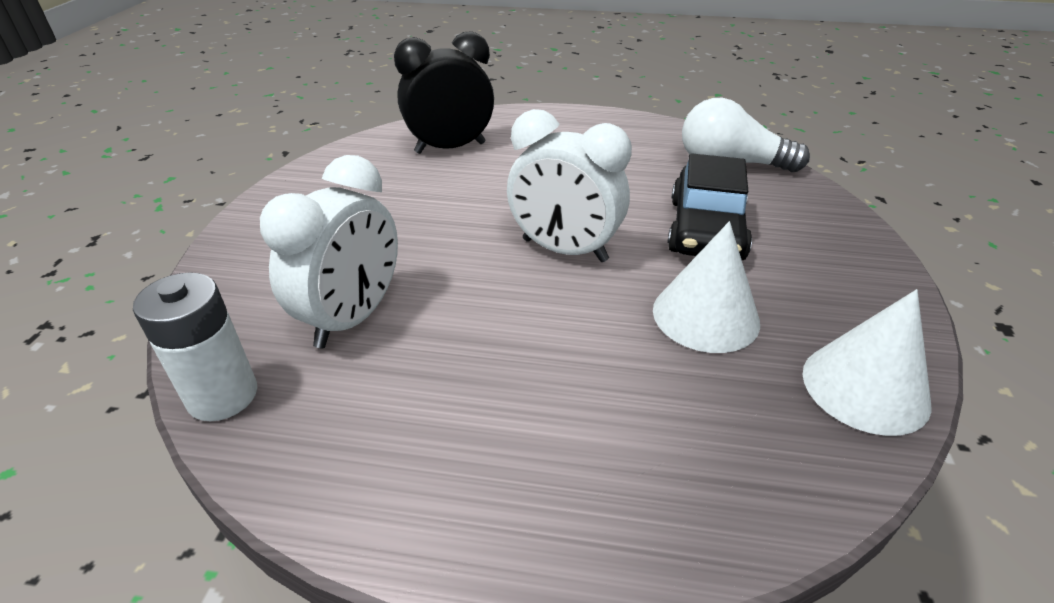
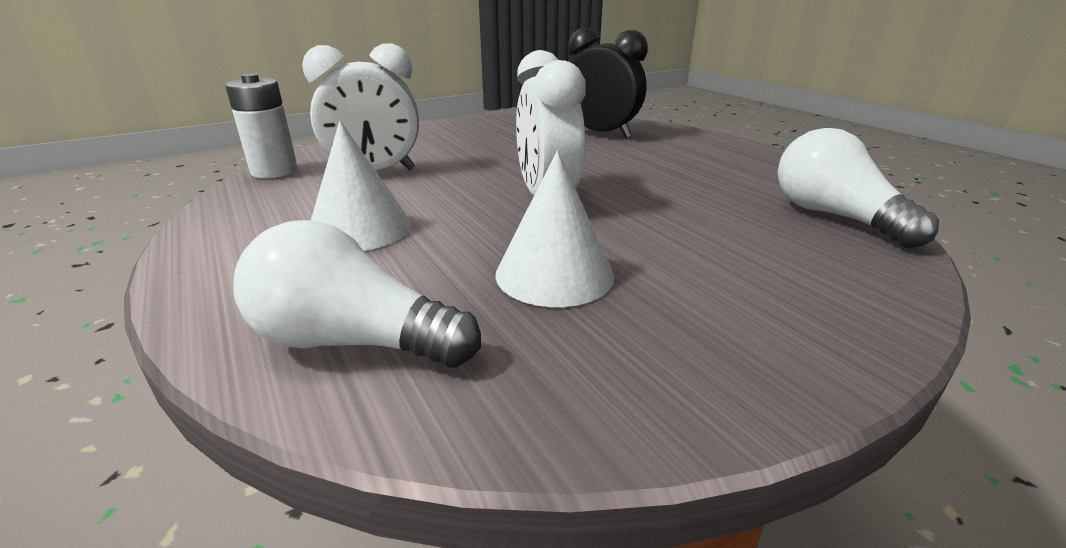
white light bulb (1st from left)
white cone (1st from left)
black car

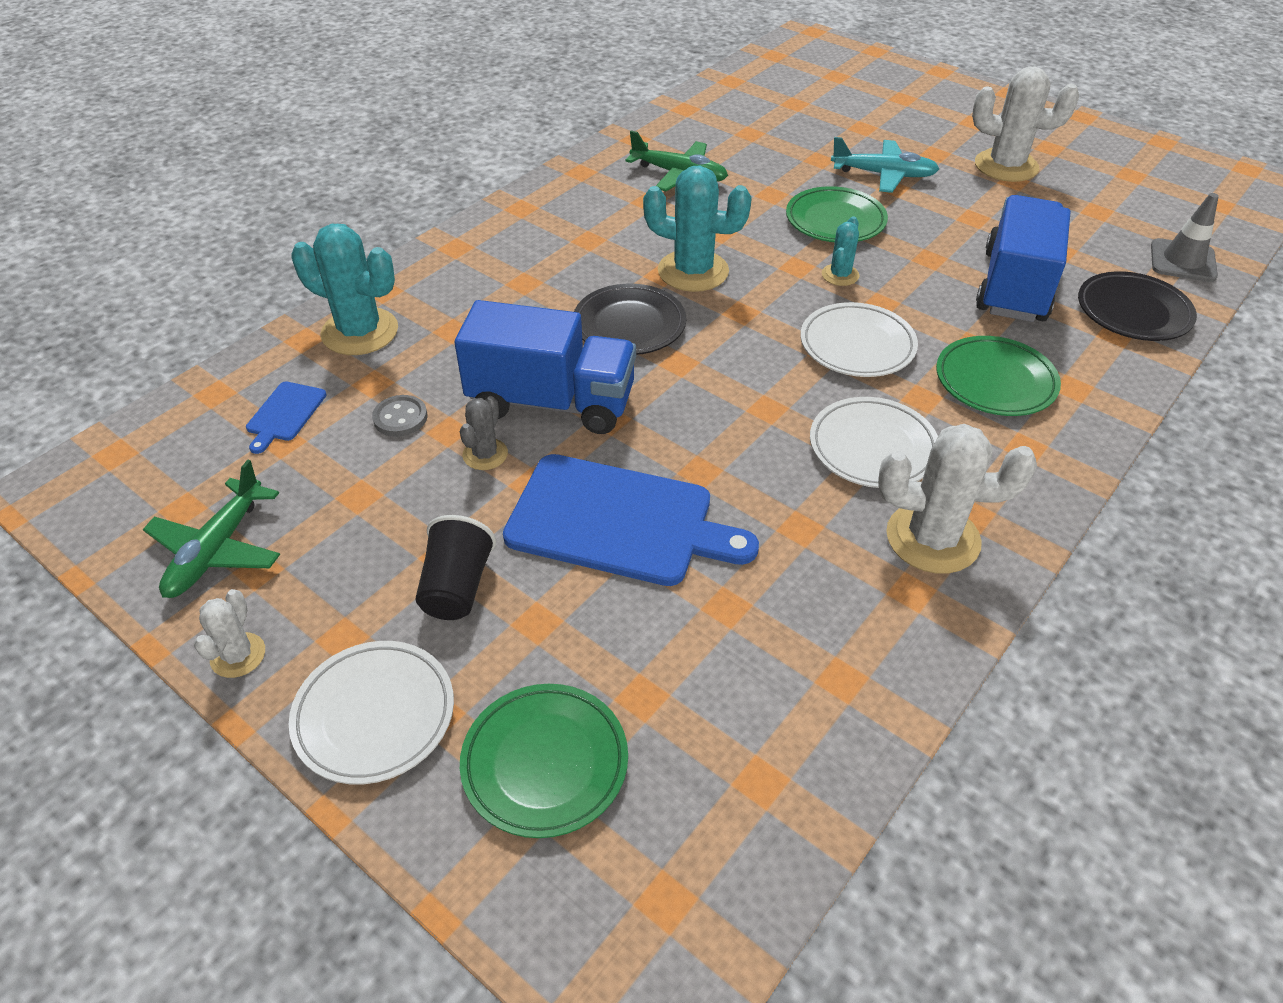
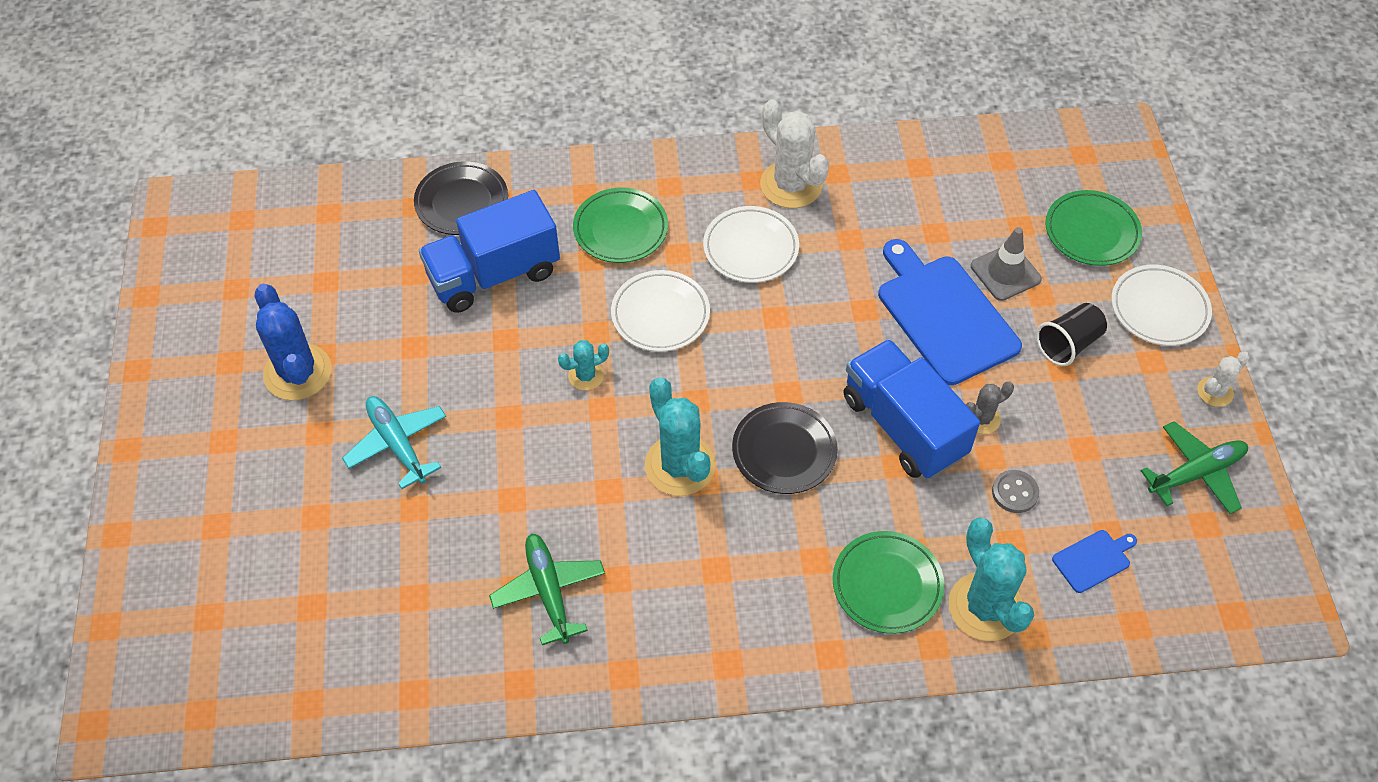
blue cactus
green plate (2nd from left)
grey traffic cone

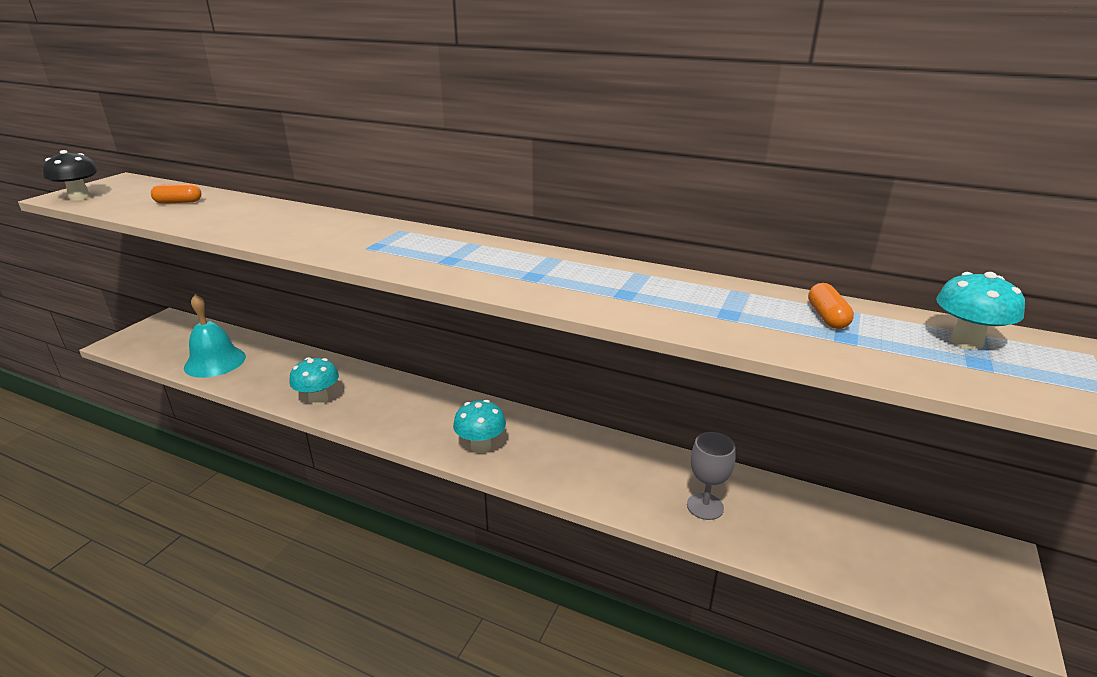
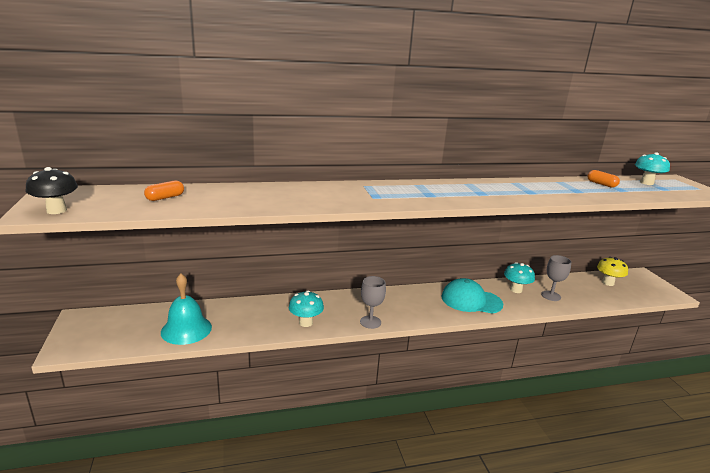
grey goblet (1st from left)
turquoise cap
turquoise mushroom (2nd from left)
yellow mushroom

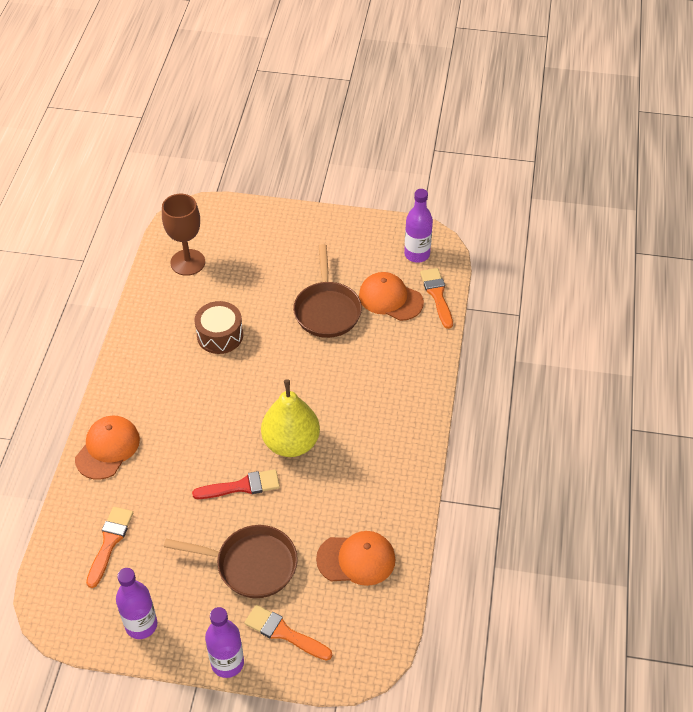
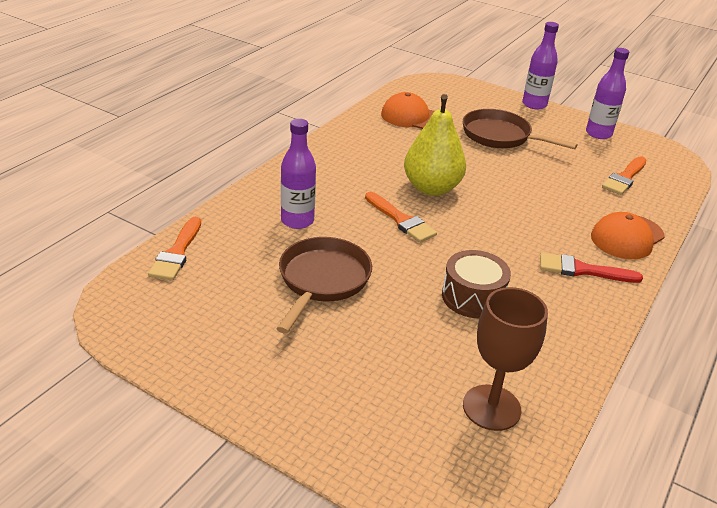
purple bottle (1st from left)
orange brush (2nd from left)
red brush
orange cap (3rd from left in the first image)

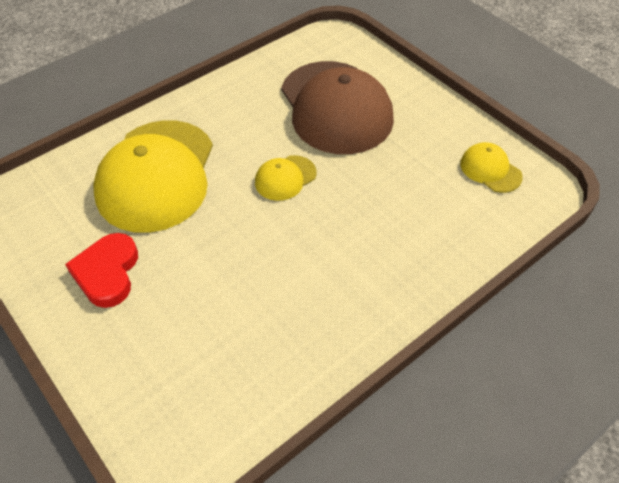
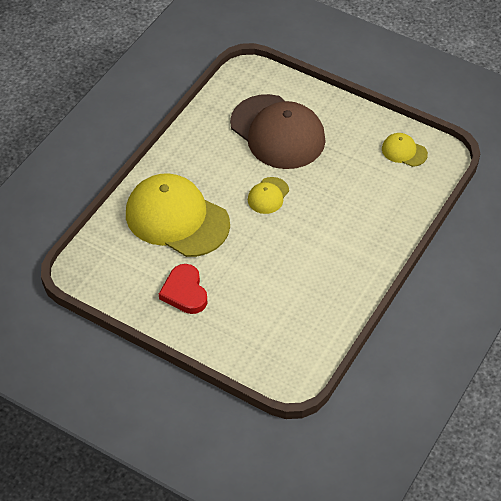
yellow cap (1st from left)

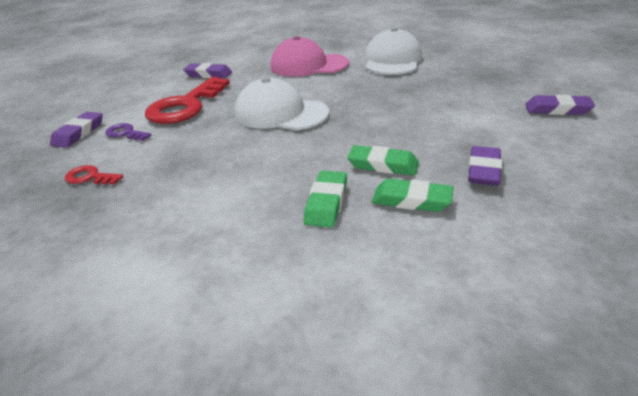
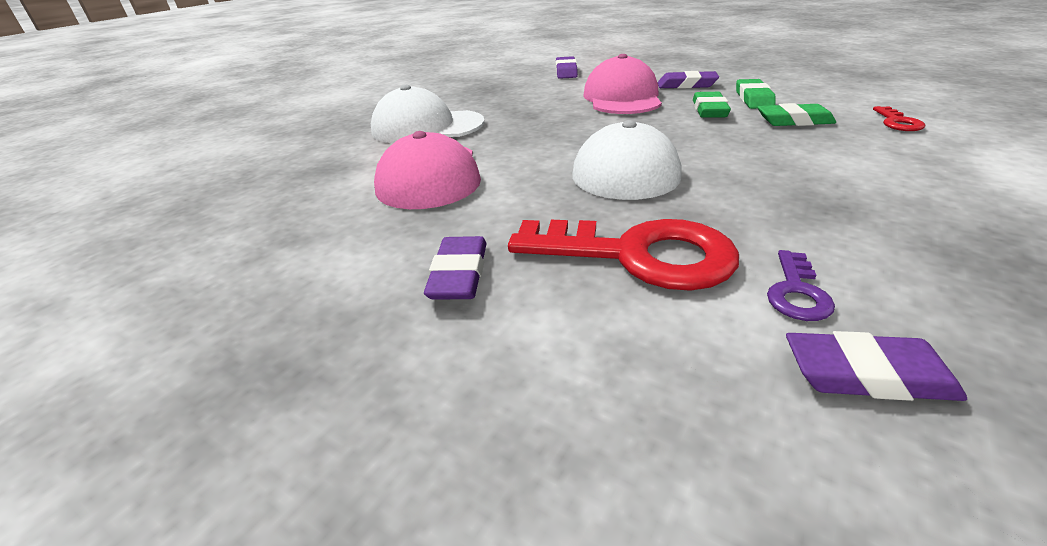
pink cap (2nd from left)
red key (2nd from left)

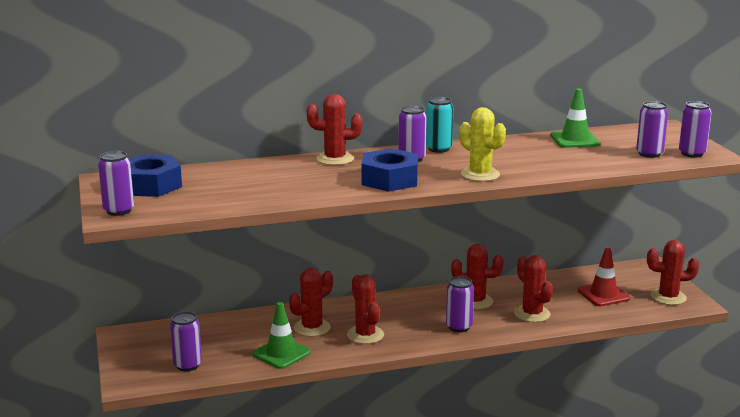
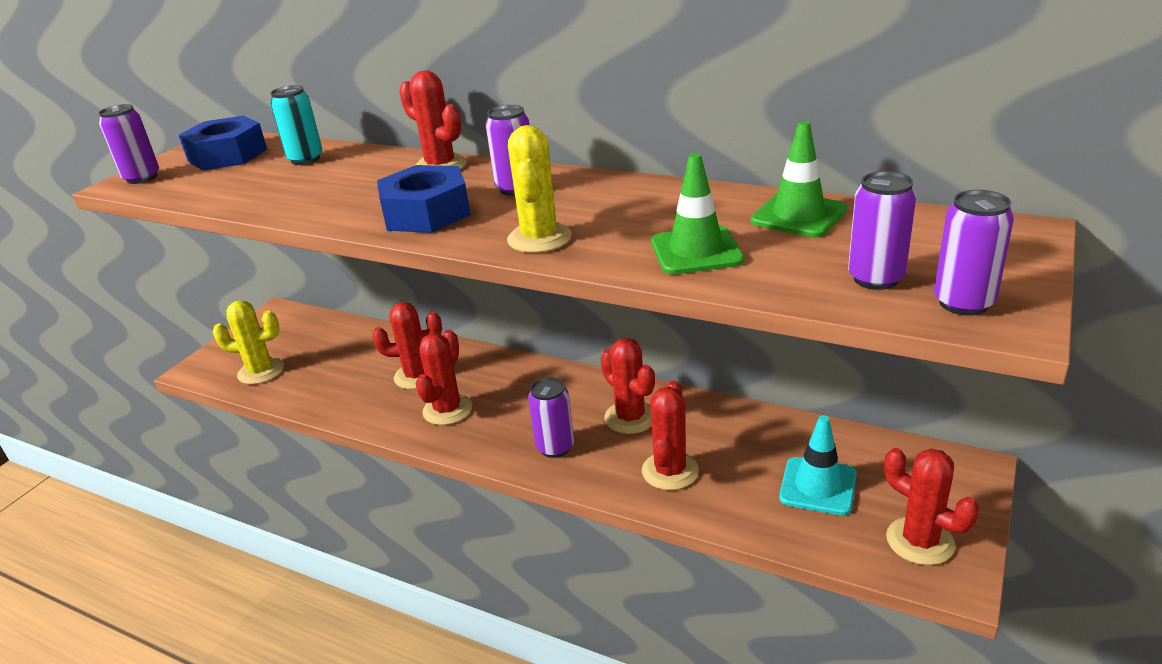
yellow cactus (1st from left)
turquoise can
green traffic cone (1st from left)
turquoise traffic cone

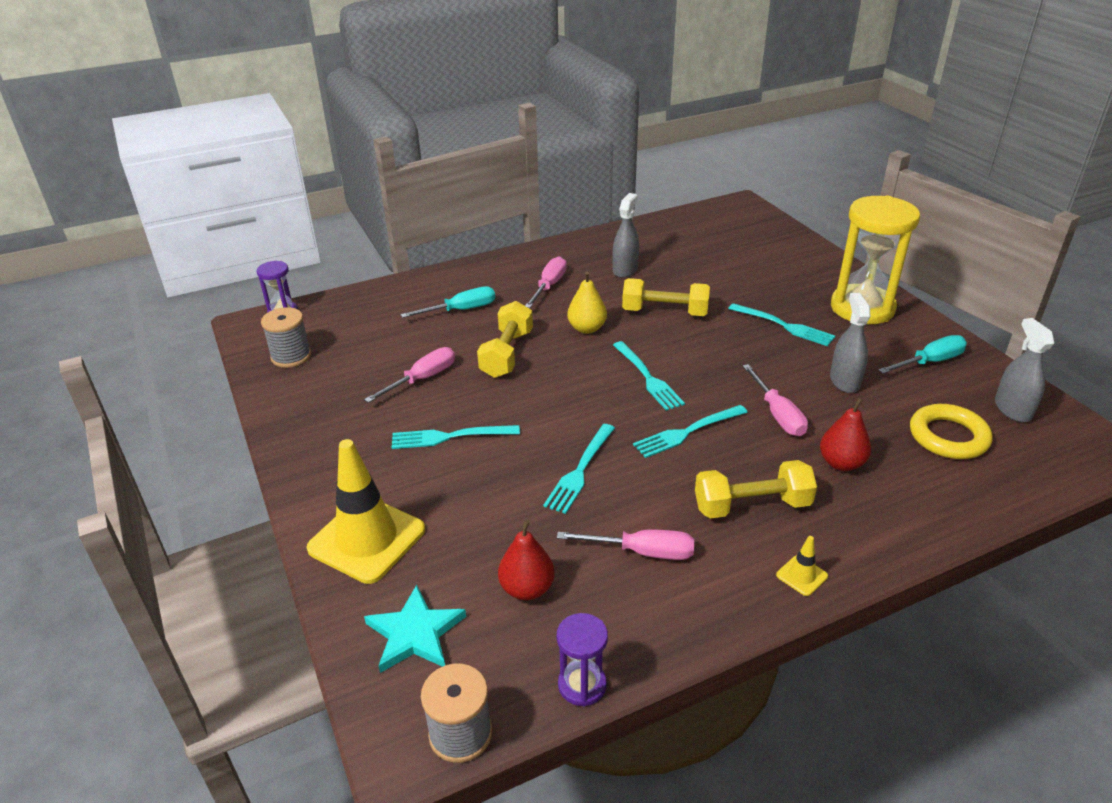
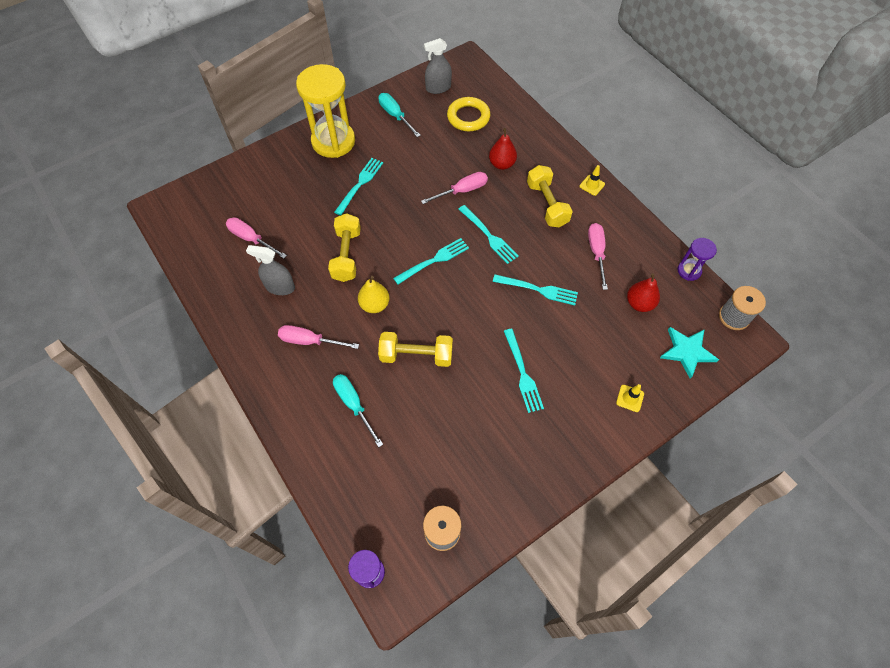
pink screwdriver (1st from left)
yellow traffic cone (2nd from left)
grey spray bottle (2nd from left in the first image)

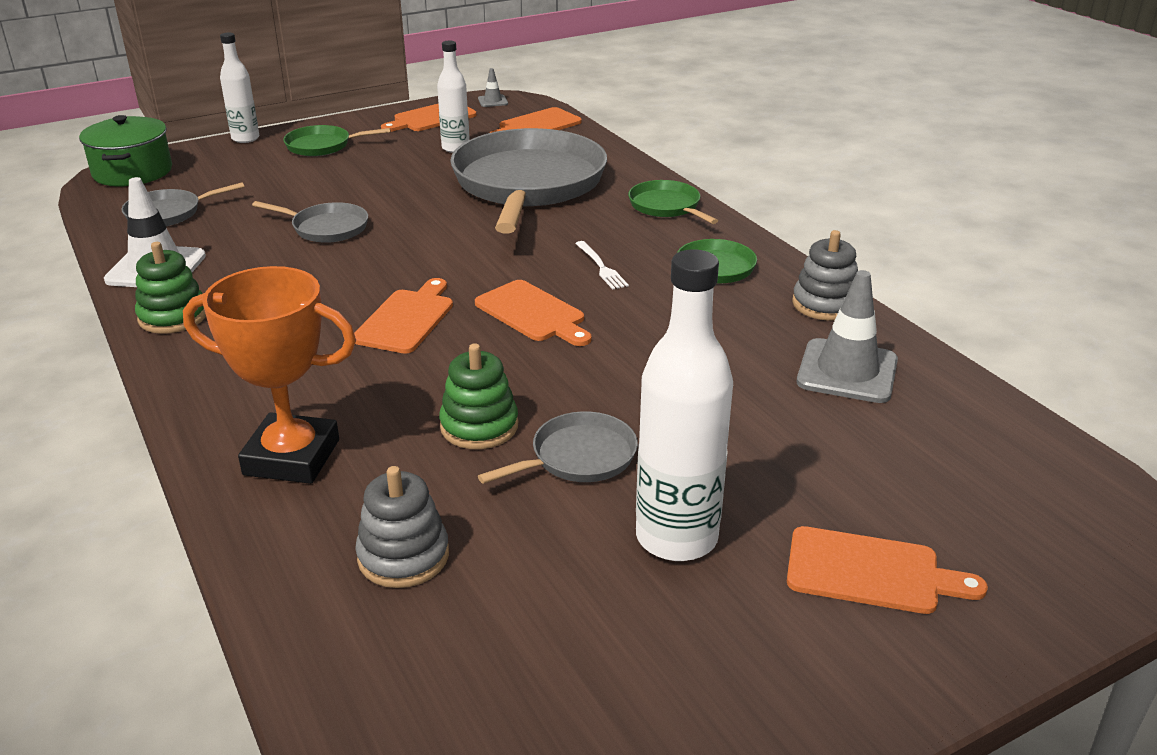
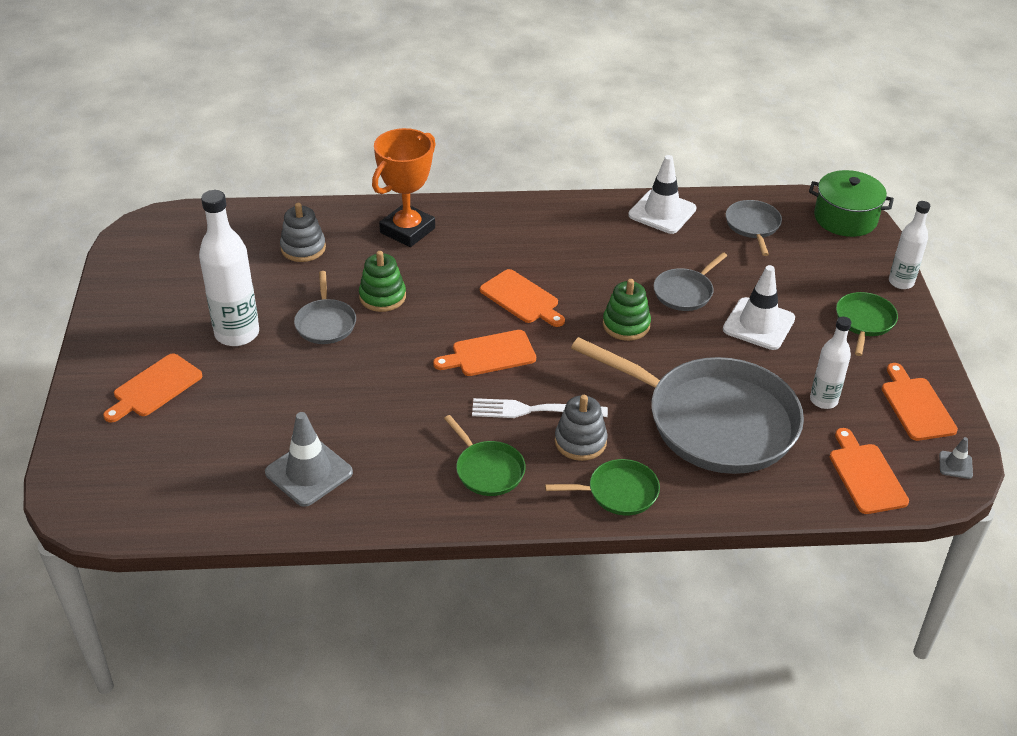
white fork
grey stacking toy (2nd from left)
green stacking toy (2nd from left)
white traffic cone (2nd from left)

